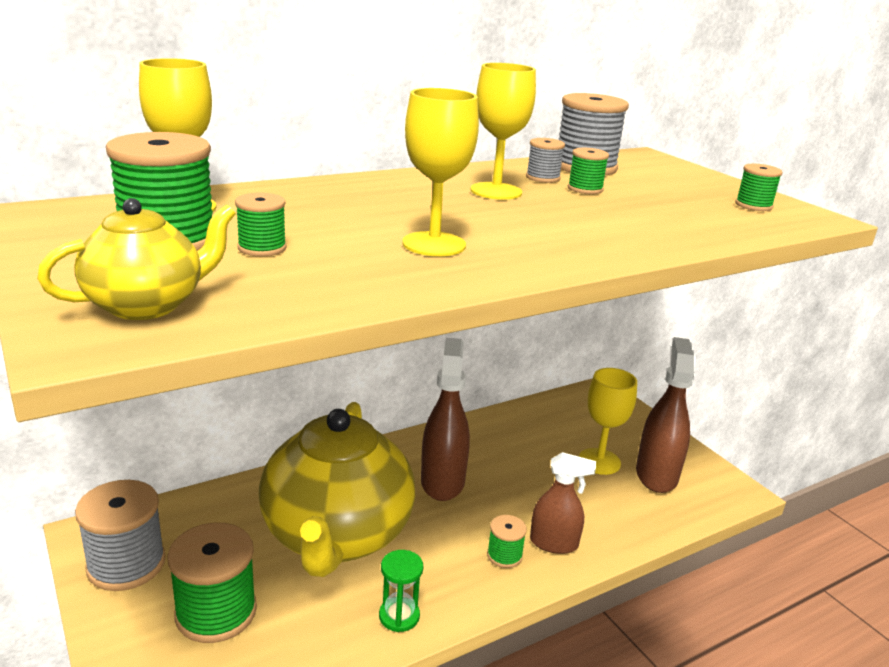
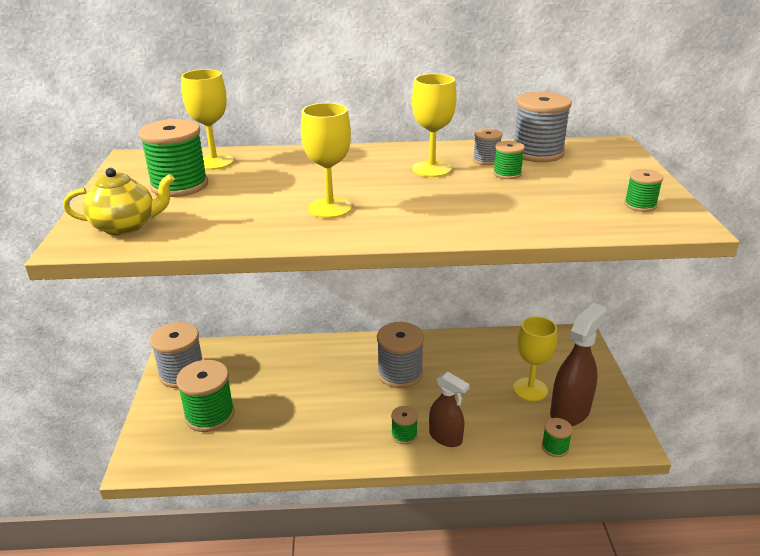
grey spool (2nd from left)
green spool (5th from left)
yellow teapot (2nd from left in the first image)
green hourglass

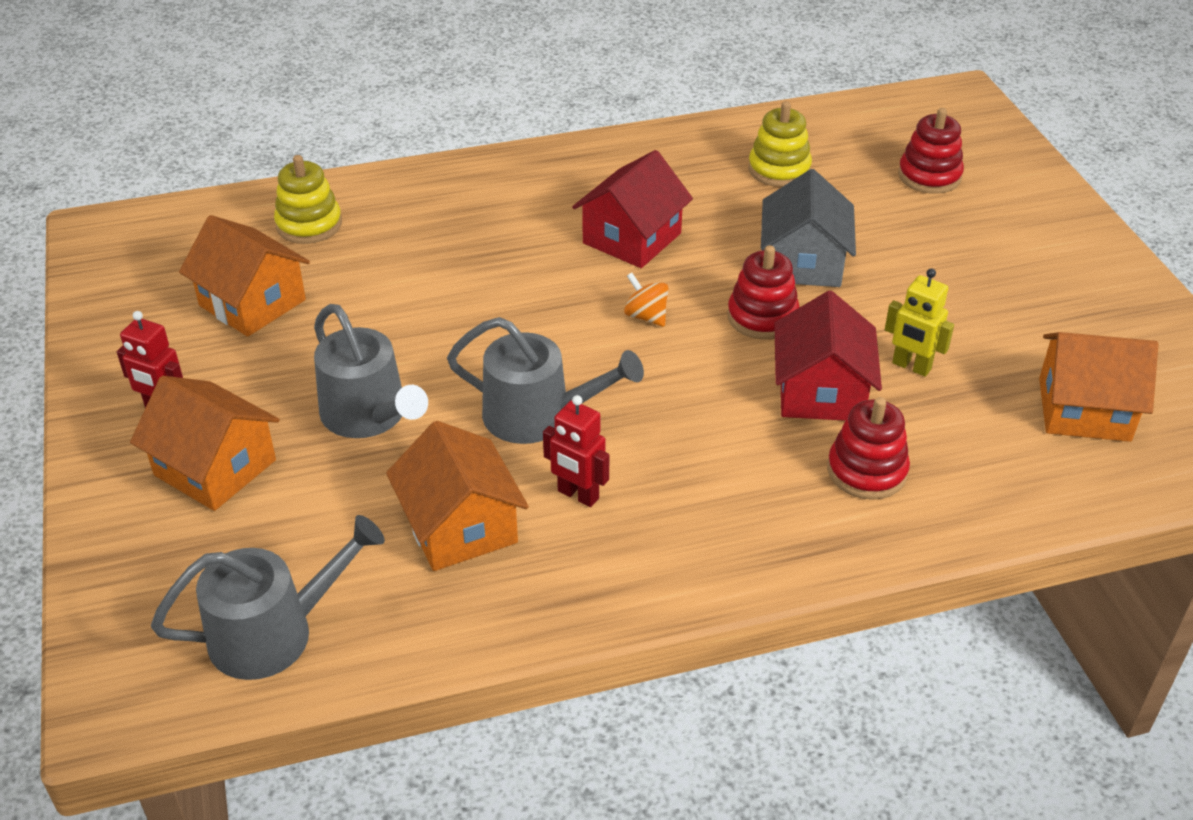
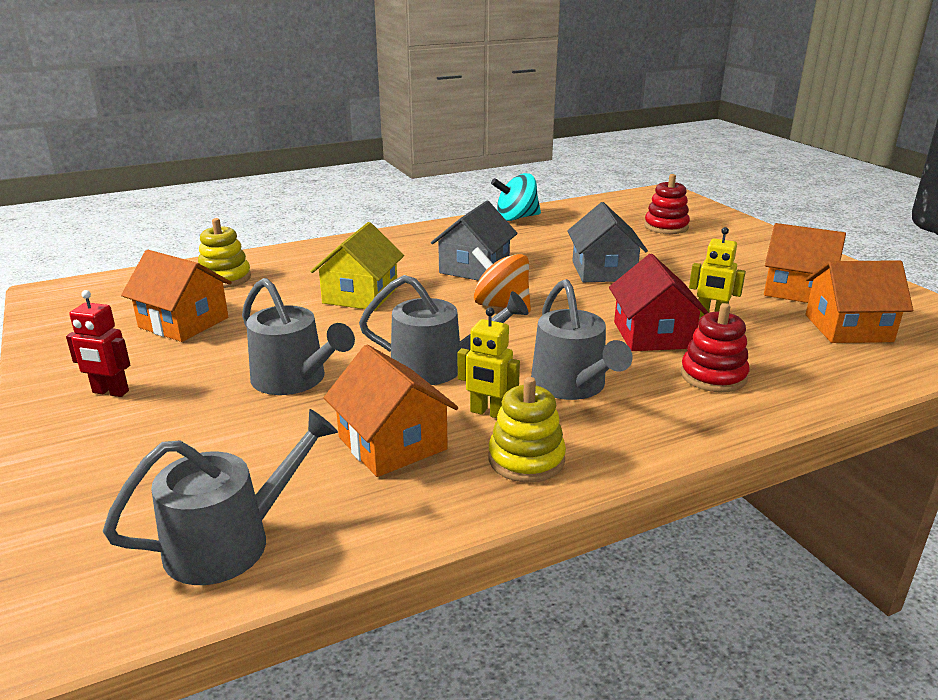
yellow house
grey house (1st from left)
yellow robot (1st from left)
orange spinning top
yellow stacking toy (2nd from left)
turquoise spinning top
grey watering can (4th from left)
orange house (3rd from left)
red stacking toy (1st from left in the first image)

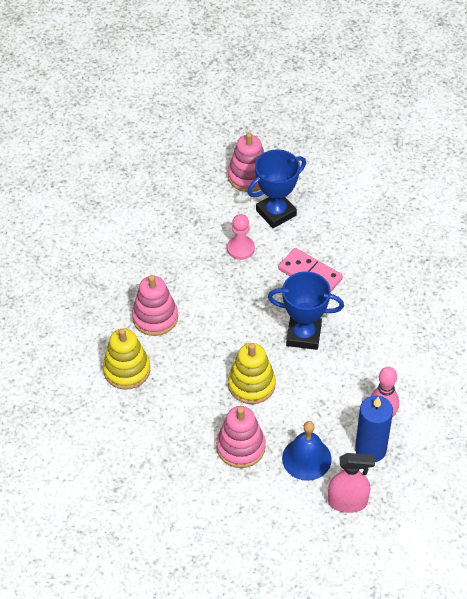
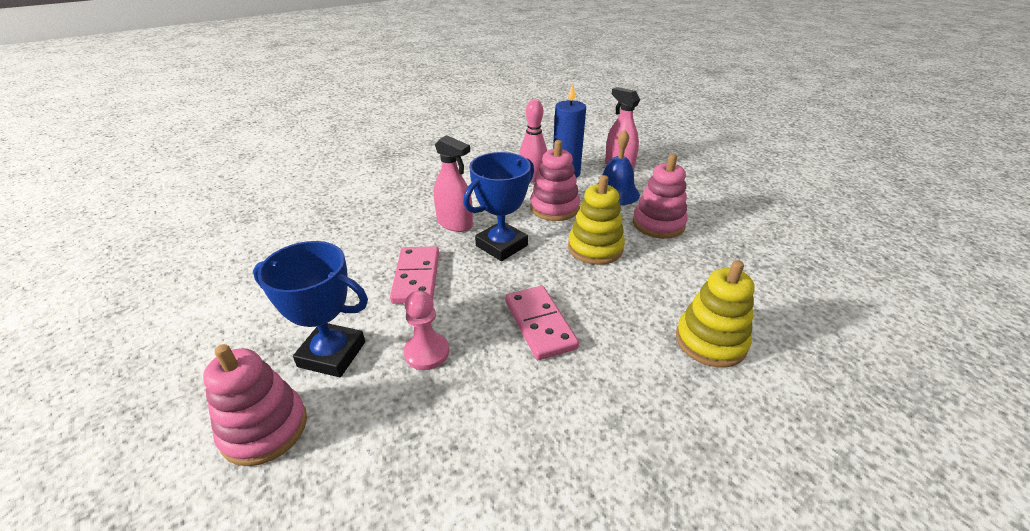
pink spray bottle (1st from left)
blue trophy (2nd from left)
pink domino (2nd from left)
pink stacking toy (2nd from left)

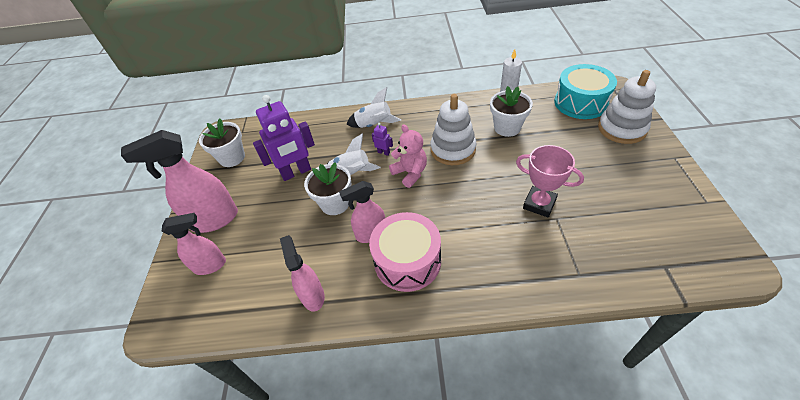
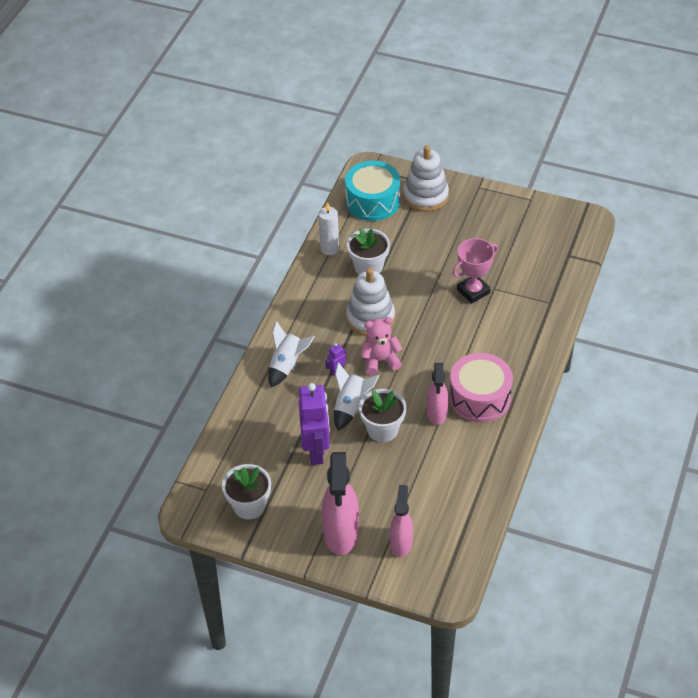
pink spray bottle (3rd from left in the first image)

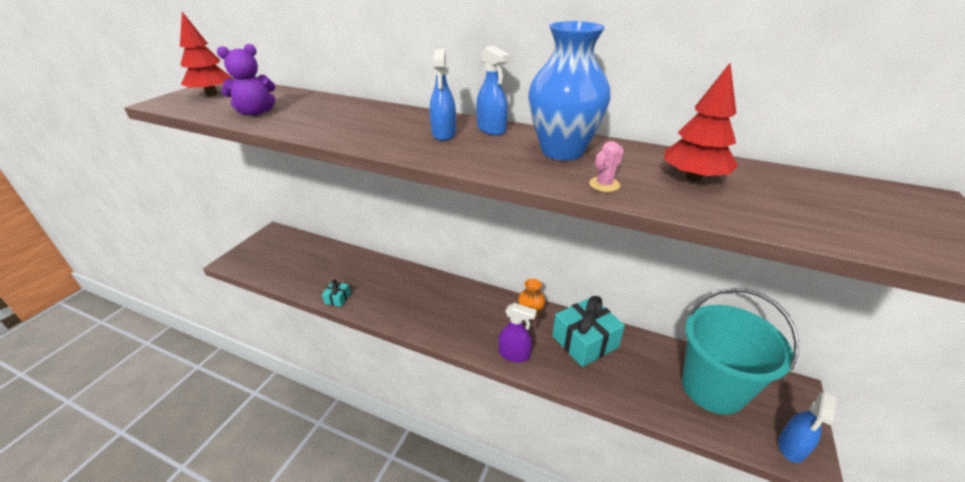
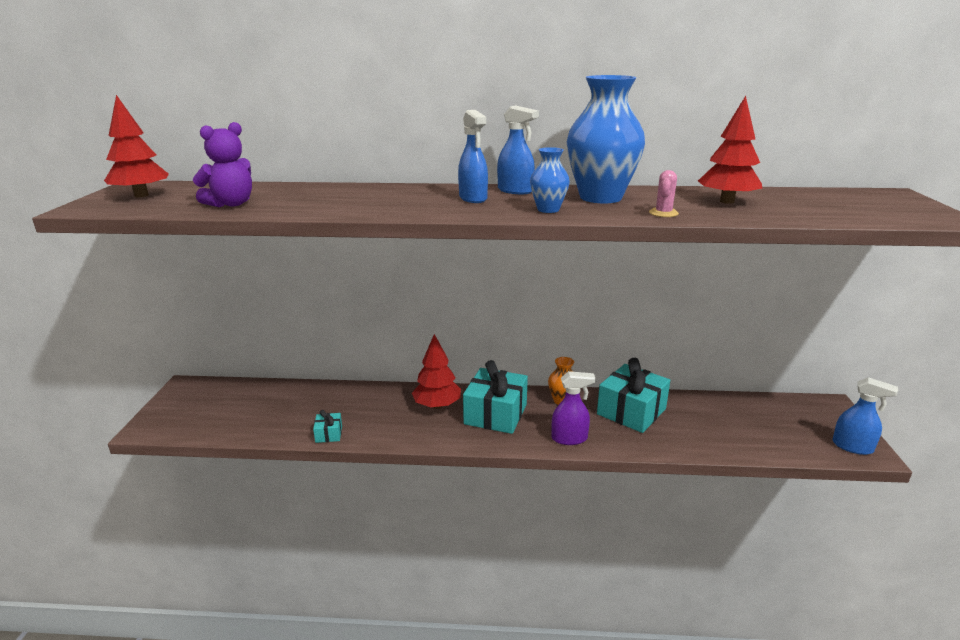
red tree (2nd from left)
turquoise gift (2nd from left)
blue vase (1st from left)
blue spray bottle (3rd from left)
turquoise bucket

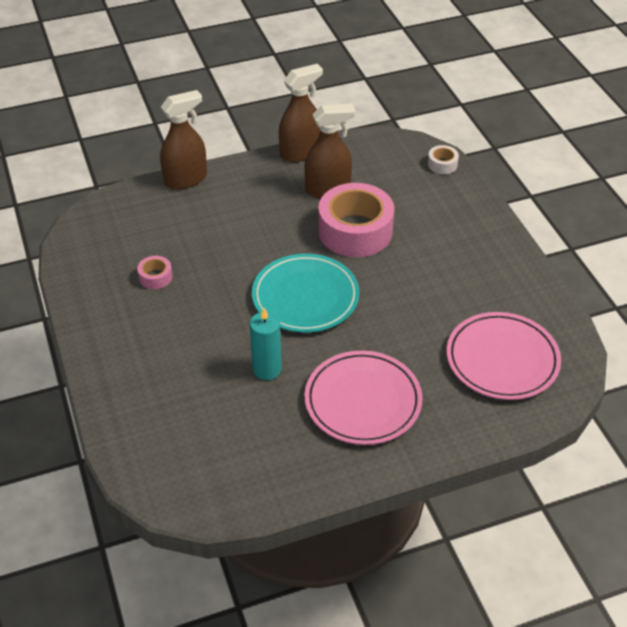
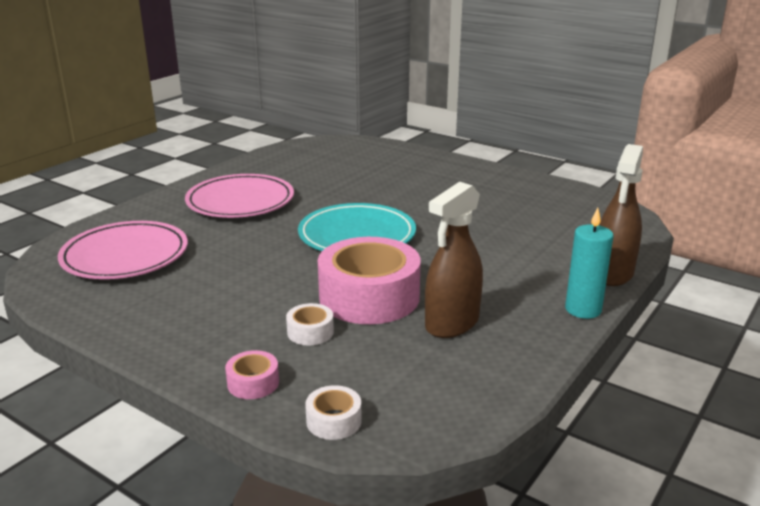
pink tape (1st from left)
white tape (1st from left)
turquoise candle
brown spray bottle (2nd from left in the first image)

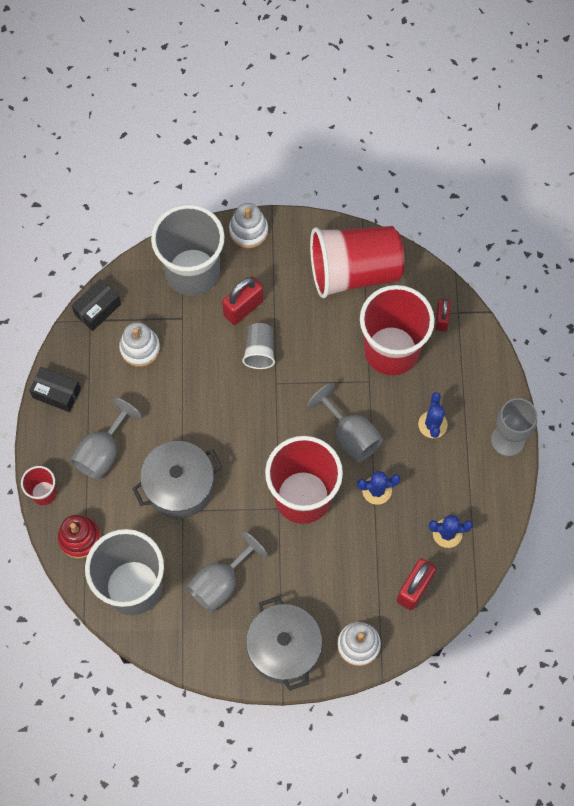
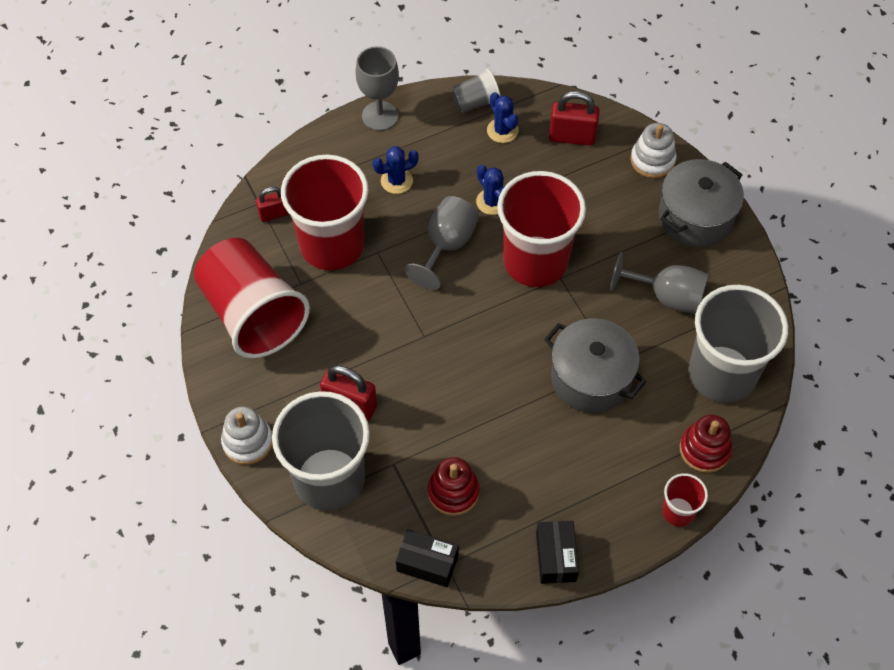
red stacking toy (1st from left)
grey cup (2nd from left)
grey goblet (1st from left in the first image)

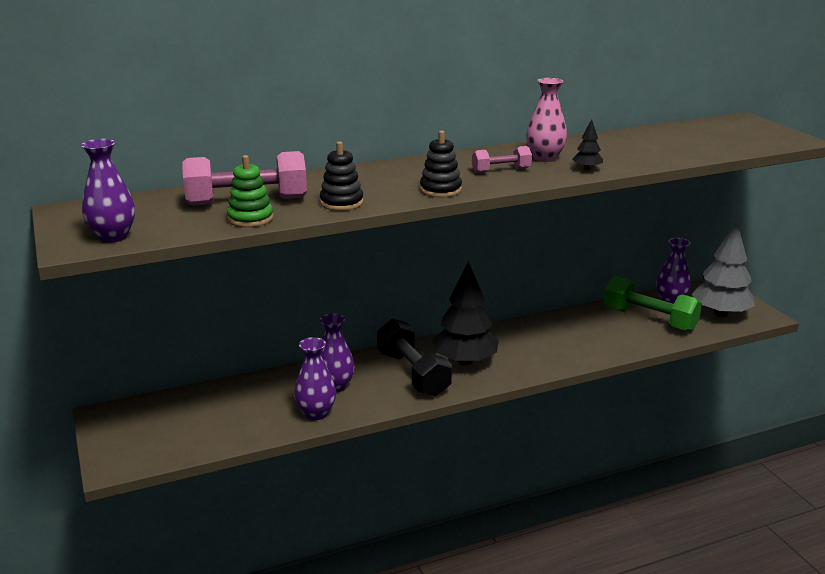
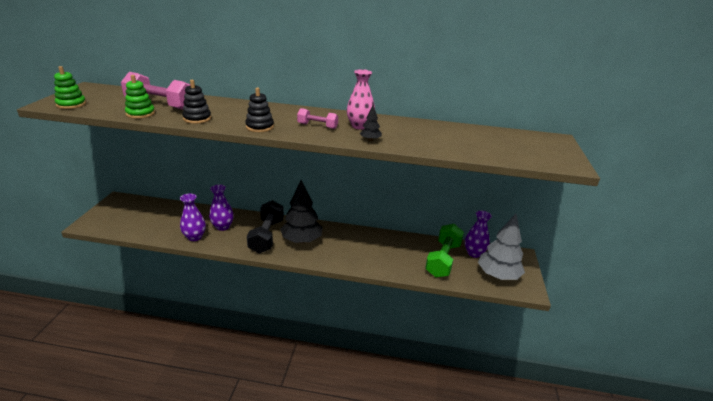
green stacking toy (1st from left)
green dumbbell

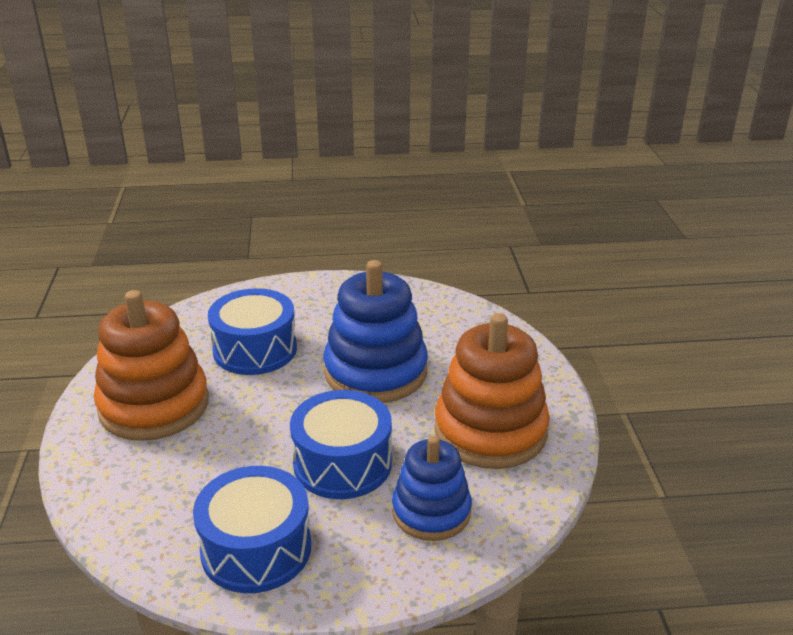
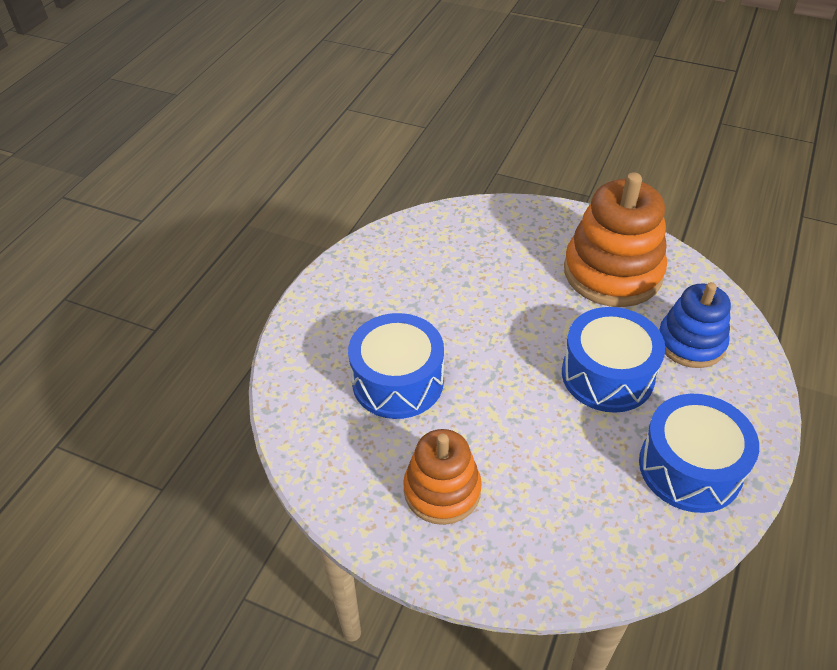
orange stacking toy (1st from left)
blue stacking toy (1st from left in the first image)

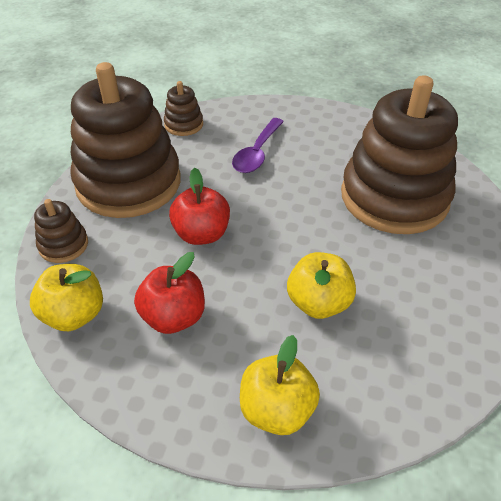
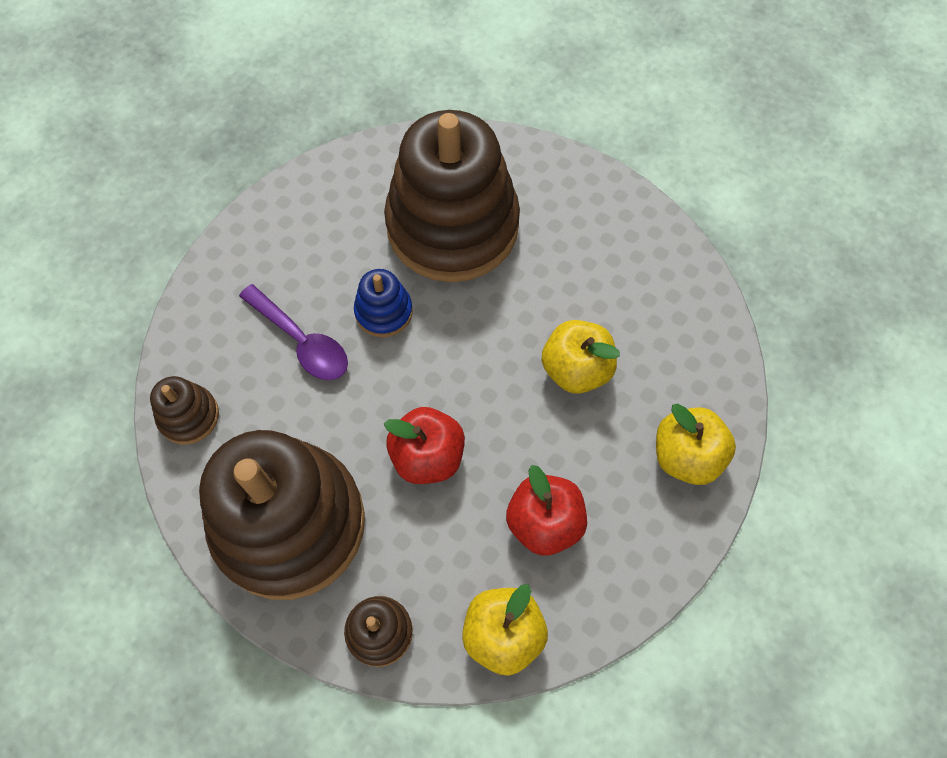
blue stacking toy

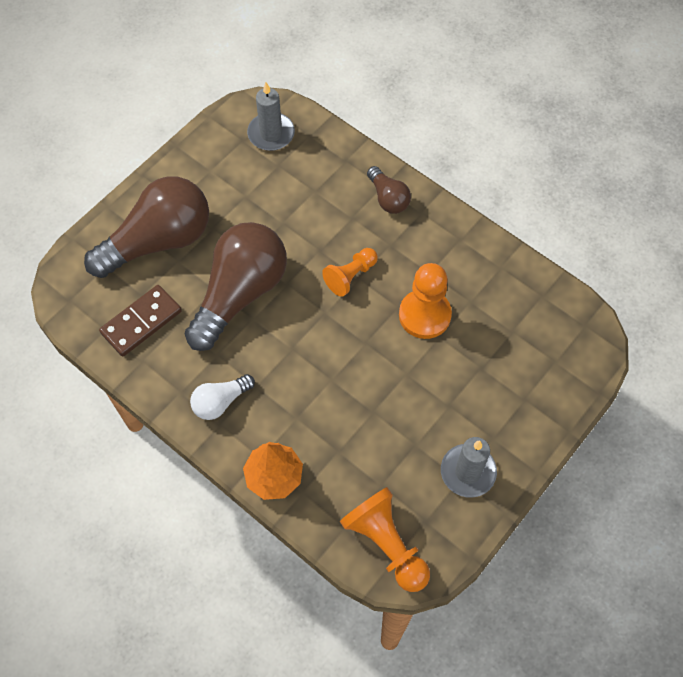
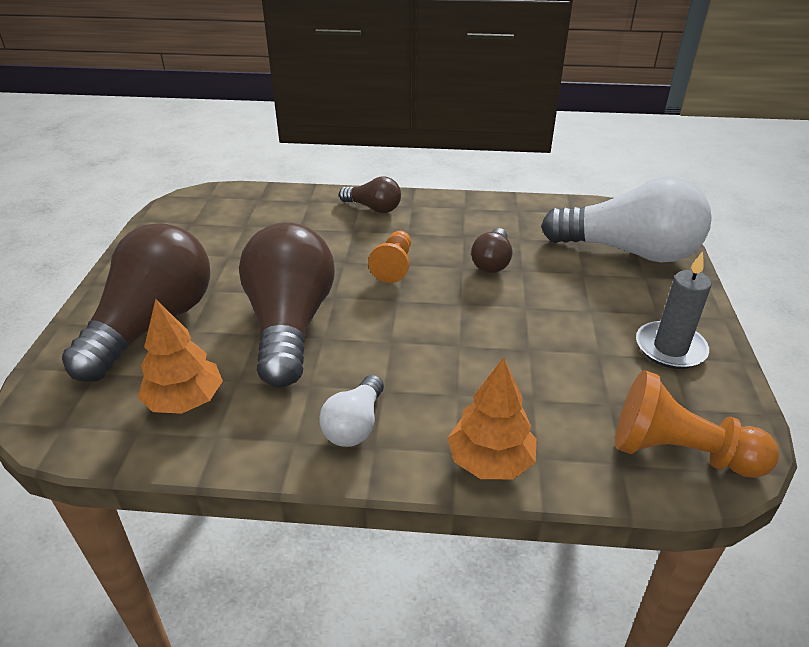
orange tree (1st from left)
brown light bulb (4th from left)
white light bulb (2nd from left)
grey candle (1st from left in the first image)

